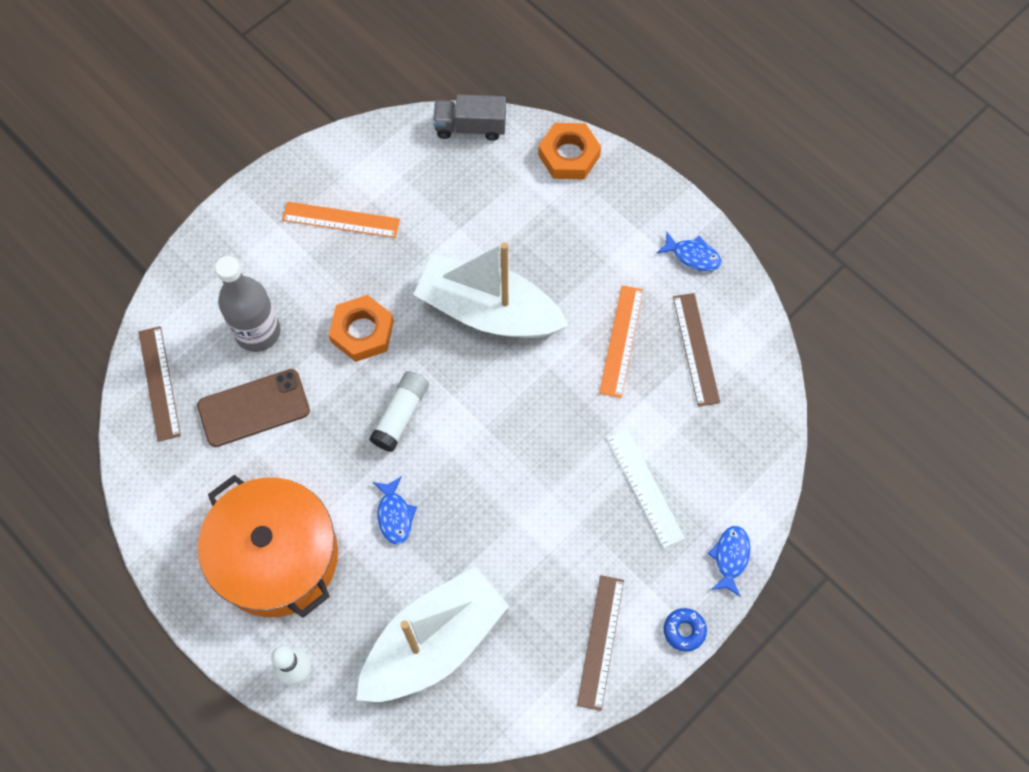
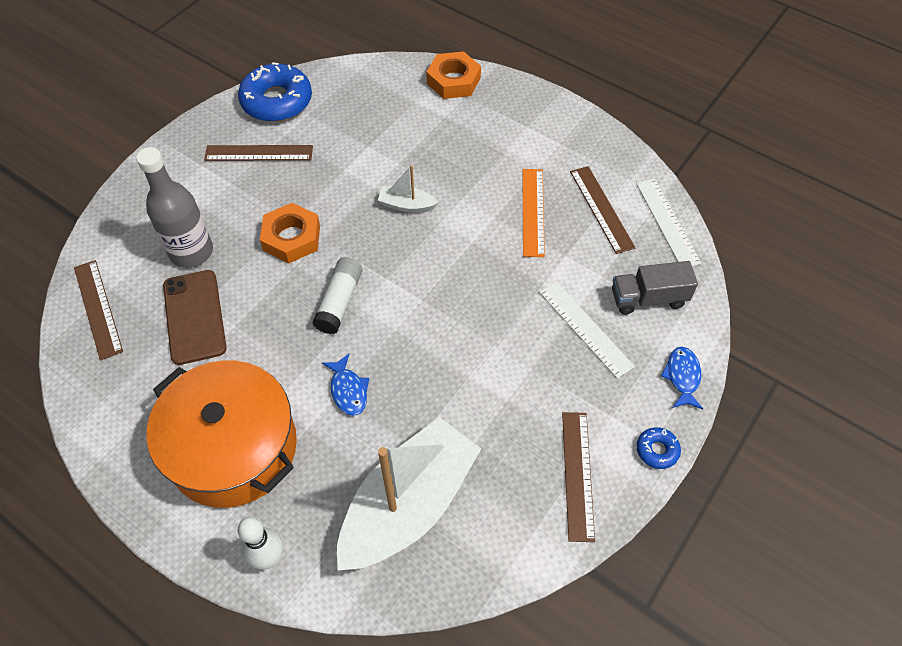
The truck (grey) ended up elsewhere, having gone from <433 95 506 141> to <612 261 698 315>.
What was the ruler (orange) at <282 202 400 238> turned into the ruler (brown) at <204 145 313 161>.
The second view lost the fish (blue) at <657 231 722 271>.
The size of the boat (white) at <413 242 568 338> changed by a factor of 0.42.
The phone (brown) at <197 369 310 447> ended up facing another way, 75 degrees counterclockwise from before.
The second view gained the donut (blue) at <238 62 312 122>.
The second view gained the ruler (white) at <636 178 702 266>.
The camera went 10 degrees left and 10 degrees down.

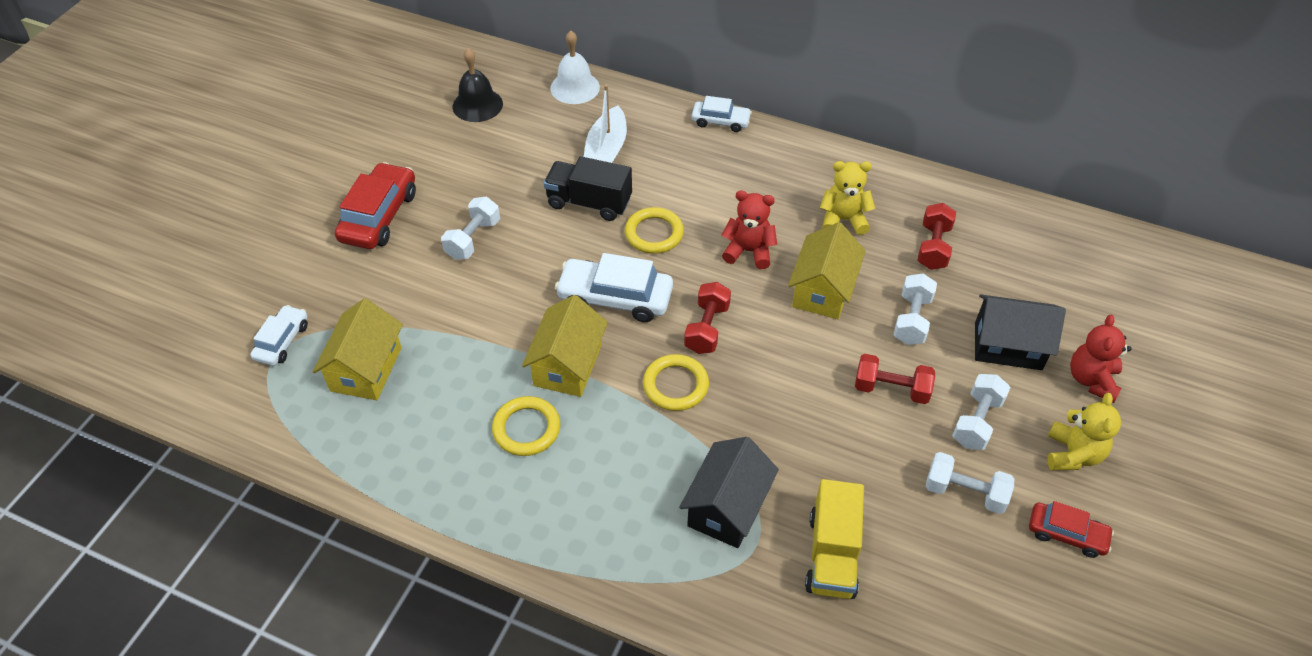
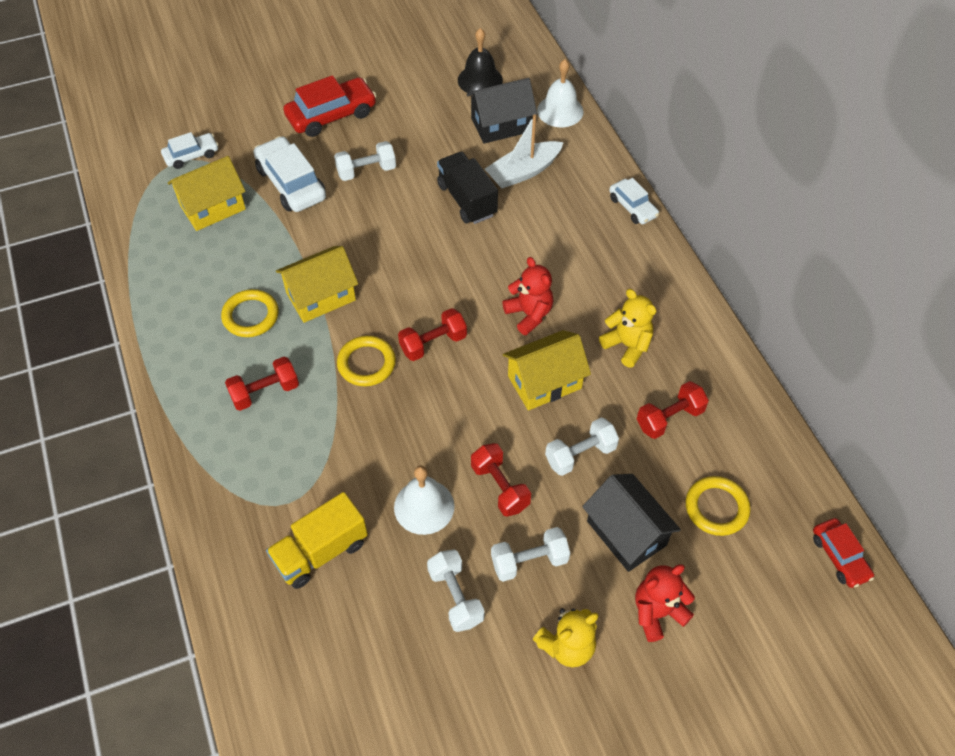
The ring (yellow) ended up elsewhere, having gone from <624 207 684 254> to <686 476 750 536>.
The car (white) ended up elsewhere, having gone from <555 253 673 322> to <253 136 326 212>.
The house (black) ended up elsewhere, having gone from <679 437 779 548> to <467 78 537 144>.
The car (red) ended up elsewhere, having gone from <1029 501 1114 558> to <813 518 874 588>.
The second view gained the dumbbell (red) at <225 357 299 411>.
The second view gained the bell (white) at <394 466 455 535>.
The camera went 45 degrees right and 5 degrees up.

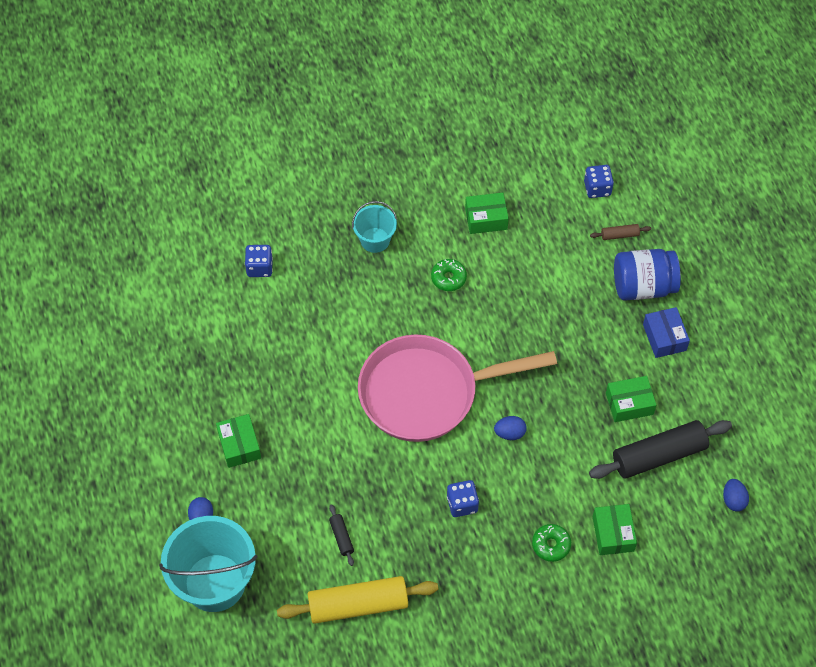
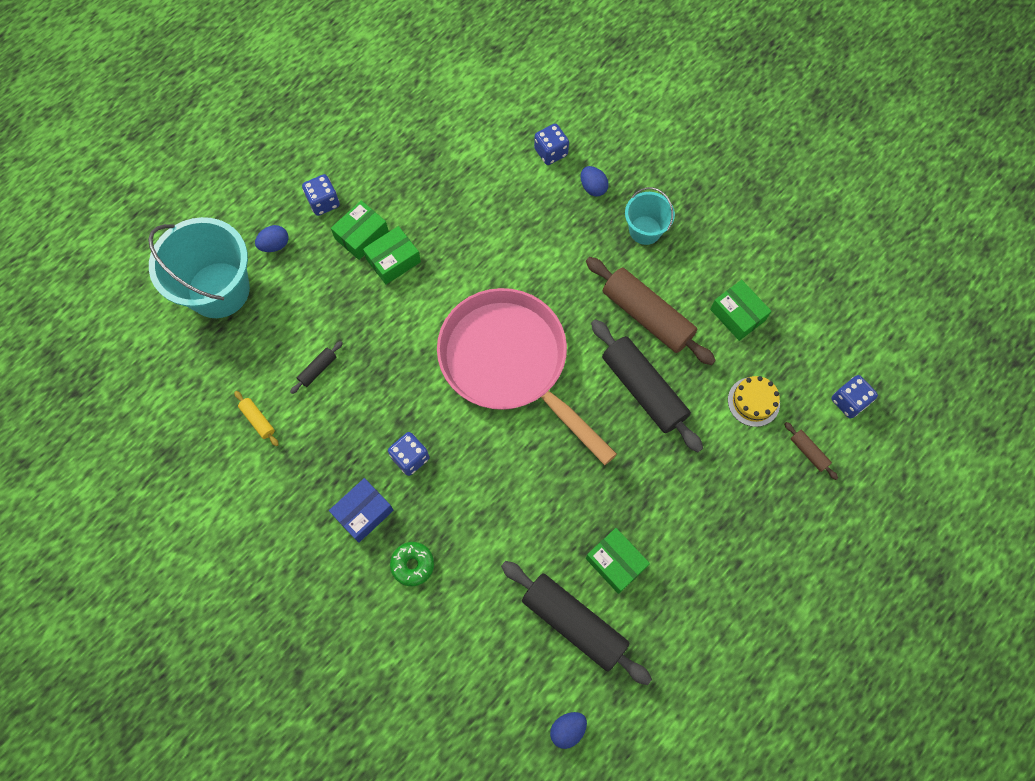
The second view lost the jar (blue) at <614 249 681 301>.
Where the donut (green) stood at <431 259 467 291>, the rolling pin (brown) came to stand at <586 257 716 365>.
The box (blue) ended up elsewhere, having gone from <643 307 690 358> to <329 478 394 543>.
The egg (blue) ended up elsewhere, having gone from <494 416 527 440> to <580 166 609 197>.
The box (green) ended up elsewhere, having gone from <593 504 637 555> to <363 226 421 285>.
The size of the rolling pin (yellow) at <277 576 439 624> changed by a factor of 0.43.
The second view gained the dice (blue) at <302 174 340 216>.
The second view gained the rolling pin (black) at <591 319 703 452>.
The second view gained the cake (yellow) at <728 376 780 427>.
The camera went 60 degrees right and 10 degrees up.

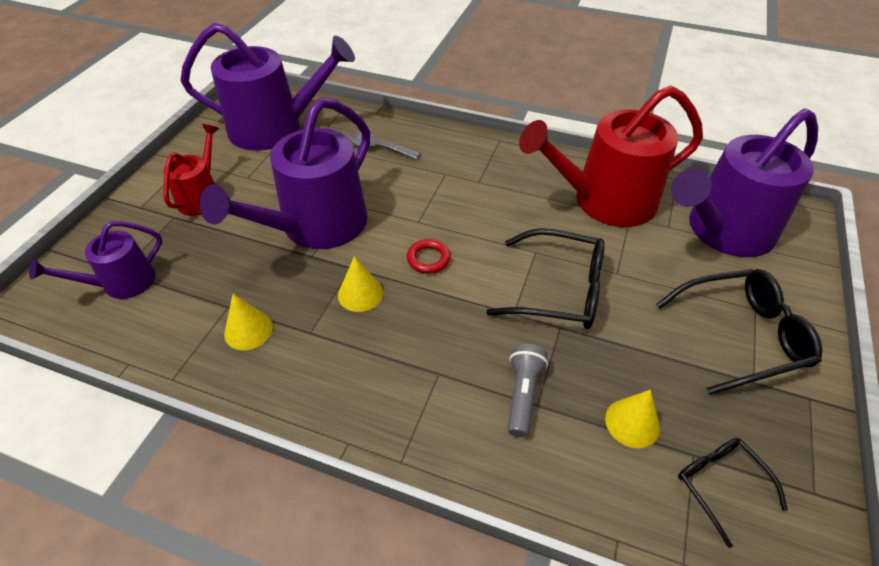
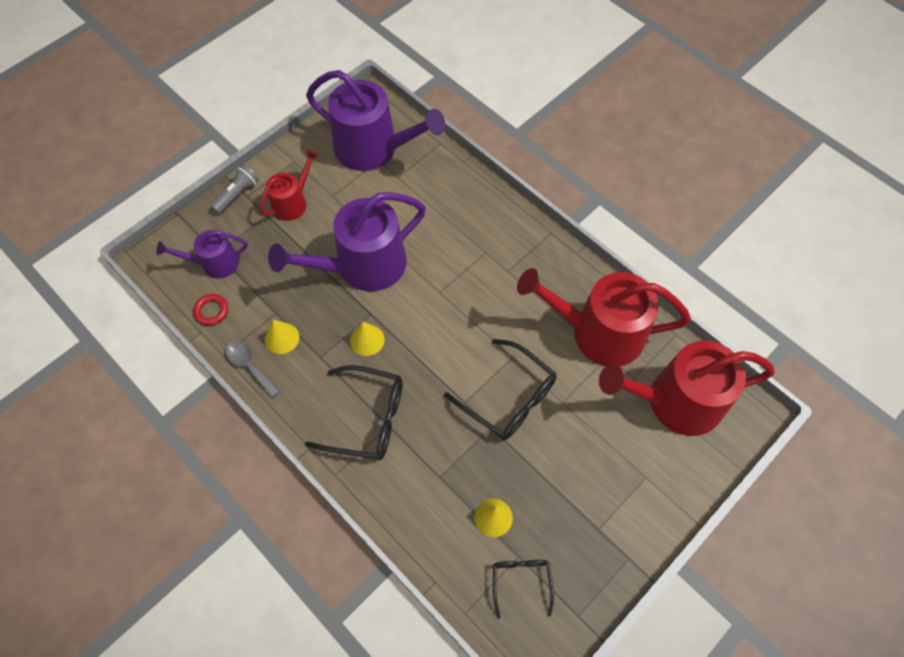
What was the watering can (purple) at <671 108 818 257> turned into the watering can (red) at <599 341 775 436>.
The spoon (grey) ended up elsewhere, having gone from <349 132 420 159> to <226 341 280 398>.
The ring (red) ended up elsewhere, having gone from <407 239 451 274> to <193 294 228 325>.
The glasses (black) ended up elsewhere, having gone from <656 269 822 395> to <305 365 403 460>.
The flashlight (grey) ended up elsewhere, having gone from <507 344 548 437> to <210 164 259 214>.
The camera went 25 degrees right and 15 degrees up.

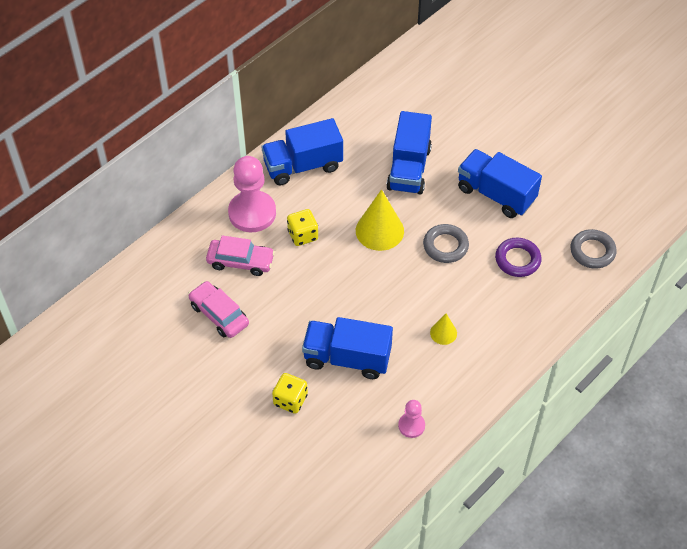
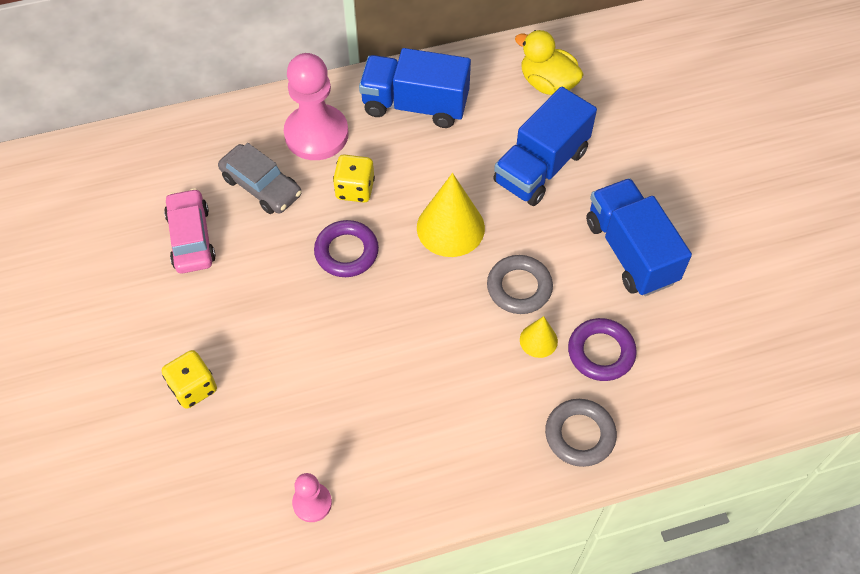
The ring (grey) ended up elsewhere, having gone from <570 229 617 269> to <545 399 617 467>.
What was the car (pink) at <206 235 275 276> turned into the car (grey) at <218 143 302 214>.
The cone (yellow) ended up elsewhere, having gone from <430 314 457 345> to <520 316 558 358>.
The second view lost the truck (blue) at <302 317 393 379>.
The second view gained the duck (yellow) at <515 30 584 95>.
The second view gained the ring (purple) at <314 220 379 277>.
The camera went 30 degrees right and 5 degrees up.

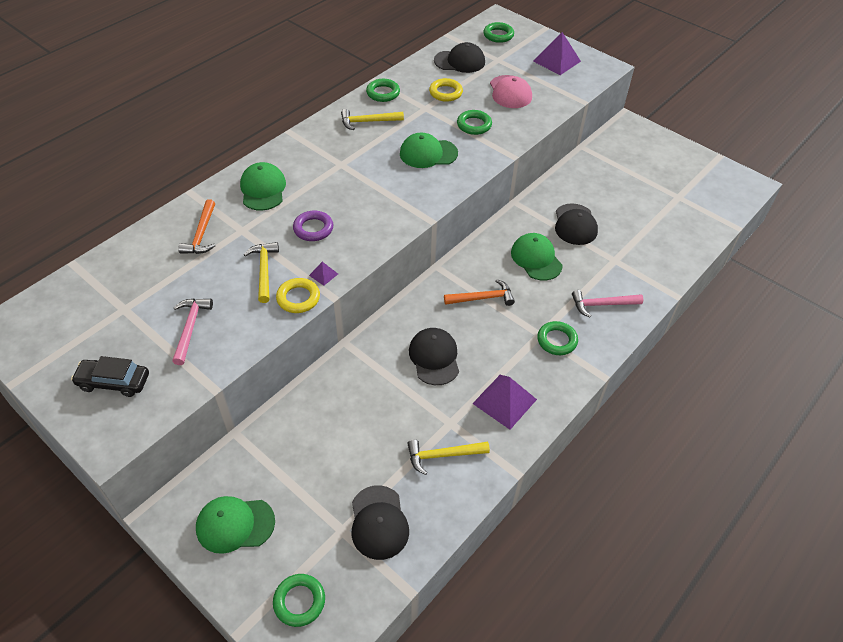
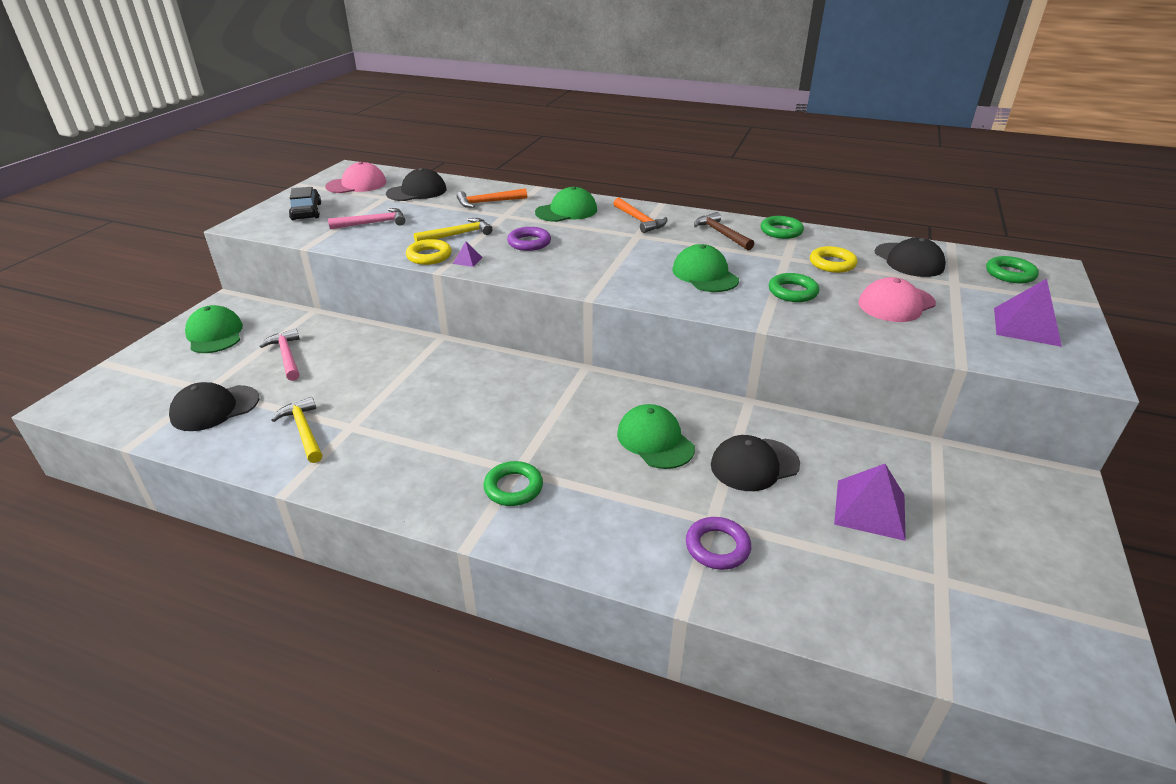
What was the hammer (yellow) at <341 109 404 130> turned into the hammer (brown) at <694 212 754 250>.
The cap (green) at <511 233 563 281> ended up facing another way, 75 degrees counterclockwise from before.
The hammer (orange) ended up elsewhere, having gone from <444 279 515 306> to <613 198 667 233>.
The hammer (pink) ended up elsewhere, having gone from <572 290 643 317> to <260 329 300 381>.
The cap (black) ended up elsewhere, having gone from <409 328 459 385> to <386 168 447 201>.
The pyramid (purple) ended up elsewhere, having gone from <472 375 537 430> to <834 464 906 541>.
The second view lost the ring (green) at <273 574 325 627>.
The second view gained the cap (pink) at <325 162 387 193>.
The second view gained the ring (purple) at <686 517 751 570>.
The camera went 70 degrees right and 15 degrees down.

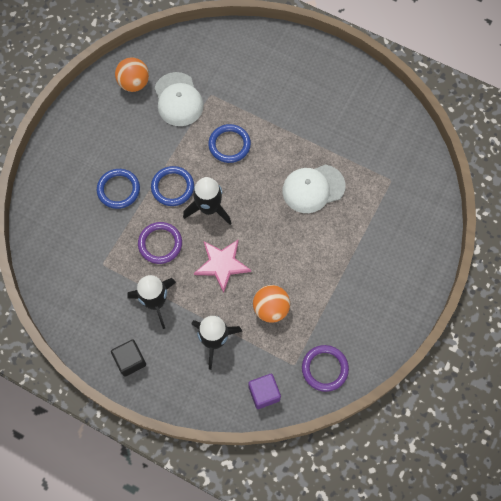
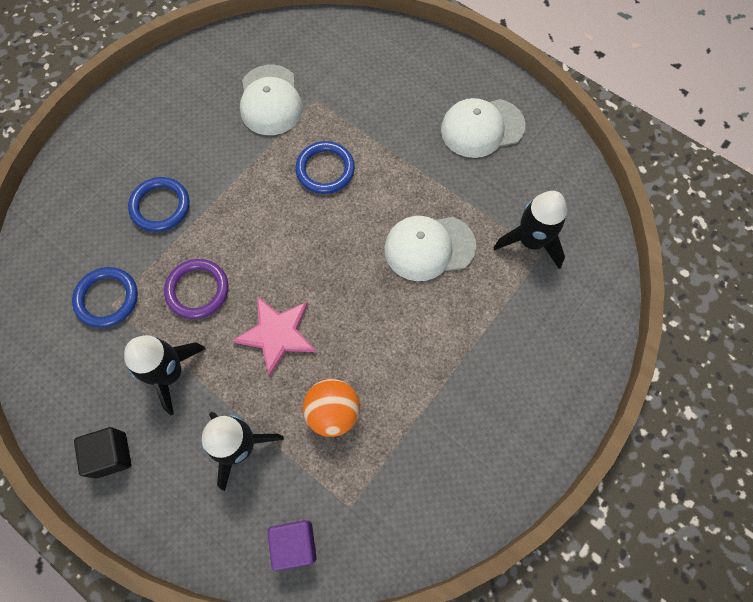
The second view lost the ball (orange) at <115 57 149 92>.
The ring (blue) ended up elsewhere, having gone from <151 166 194 206> to <72 267 138 328>.
The rocket (black) ended up elsewhere, having gone from <183 177 232 225> to <493 191 567 269>.
The second view lost the ring (purple) at <302 345 349 392>.
The second view gained the cap (white) at <441 98 526 158>.
The camera went 10 degrees right and 0 degrees up.

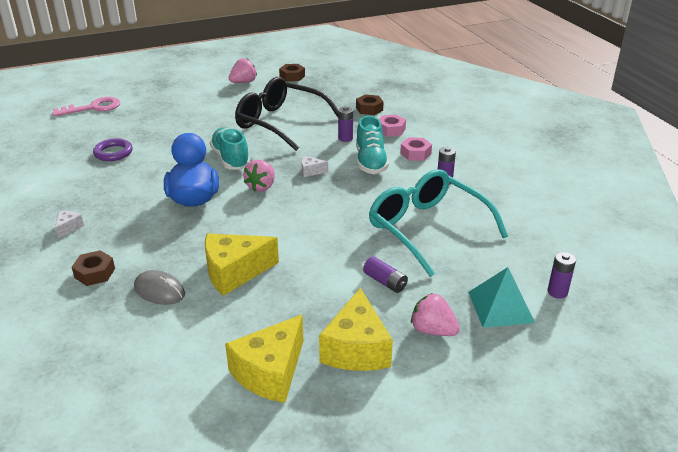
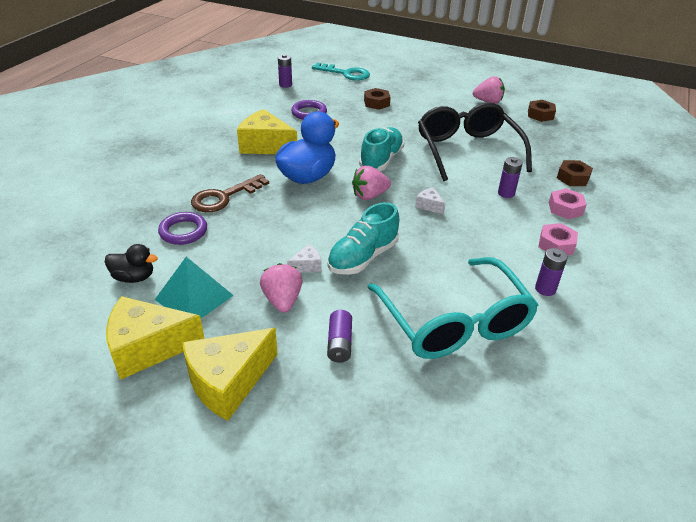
What was the key (pink) at <52 97 120 117> turned into the key (turquoise) at <312 63 370 81>.
The shoe (turquoise) ended up elsewhere, having gone from <356 116 389 174> to <328 202 399 275>.
The glasses (turquoise) at <369 169 508 277> ended up facing another way, 150 degrees clockwise from before.
The cheese (white) ended up elsewhere, having gone from <55 211 84 239> to <287 244 322 273>.
The cheese (yellow) ended up elsewhere, having gone from <205 233 279 296> to <237 109 297 154>.
The nut (brown) ended up elsewhere, having gone from <72 250 115 286> to <364 88 391 110>.
The battery (purple) ended up elsewhere, having gone from <548 252 576 299> to <278 54 292 88>.
The pyramid (turquoise) ended up elsewhere, having gone from <468 267 535 328> to <155 257 234 318>.
Where the mouse (grey) stood at <134 270 185 305>, the ring (purple) came to stand at <158 212 207 245>.
The strawberry (pink) ended up elsewhere, having gone from <411 293 460 336> to <260 263 303 313>.
The second view gained the key (brown) at <191 174 269 212>.
The second view gained the duck (black) at <105 244 158 283>.
The camera went 45 degrees right and 5 degrees up.

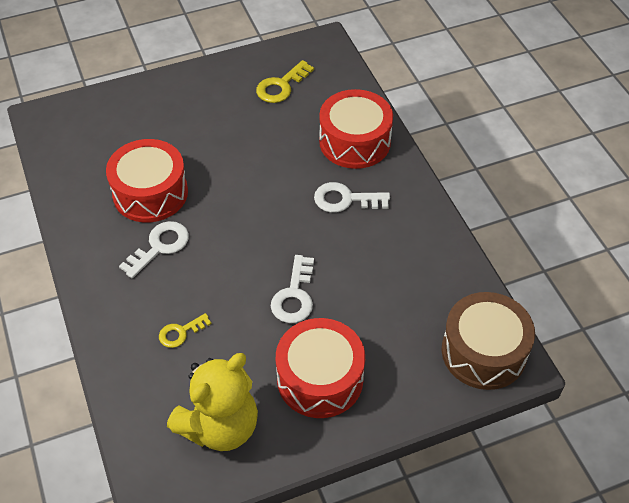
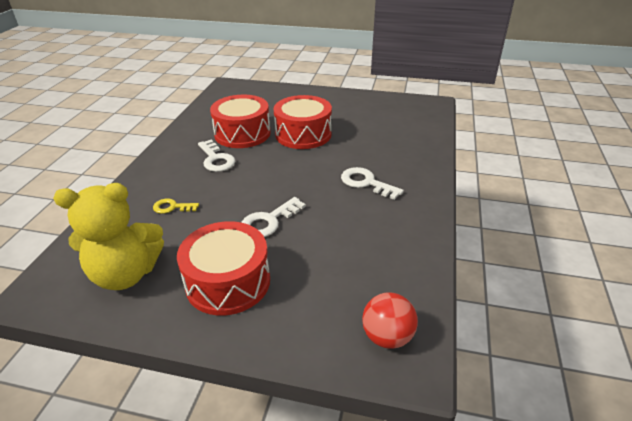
The second view lost the key (yellow) at <256 60 314 103>.
The drum (red) ended up elsewhere, having gone from <319 89 393 169> to <274 95 332 149>.
The key (white) at <119 221 189 278> ended up facing another way, 75 degrees clockwise from before.
Where the drum (brown) stood at <442 292 535 390>, the ball (red) came to stand at <362 292 418 349>.
The camera went 35 degrees right and 15 degrees down.

